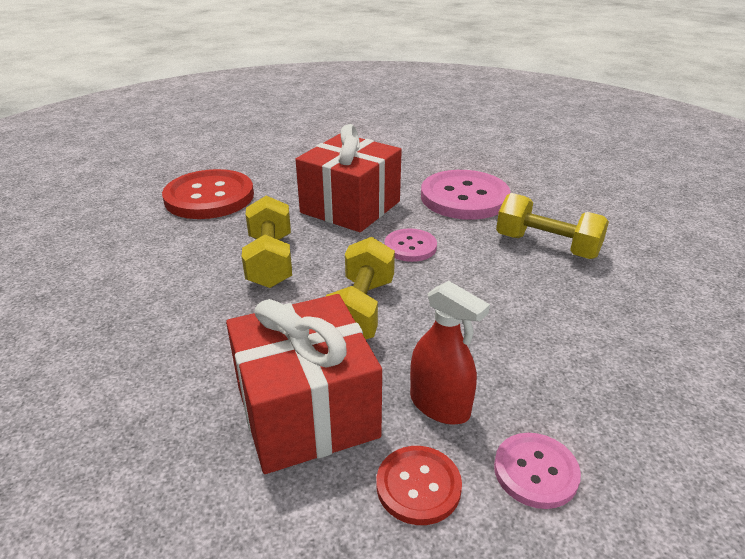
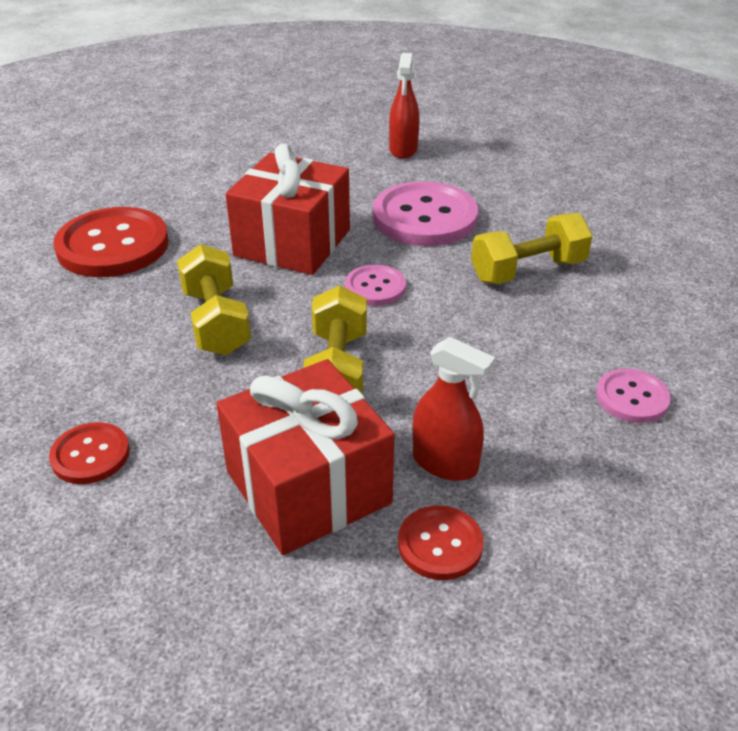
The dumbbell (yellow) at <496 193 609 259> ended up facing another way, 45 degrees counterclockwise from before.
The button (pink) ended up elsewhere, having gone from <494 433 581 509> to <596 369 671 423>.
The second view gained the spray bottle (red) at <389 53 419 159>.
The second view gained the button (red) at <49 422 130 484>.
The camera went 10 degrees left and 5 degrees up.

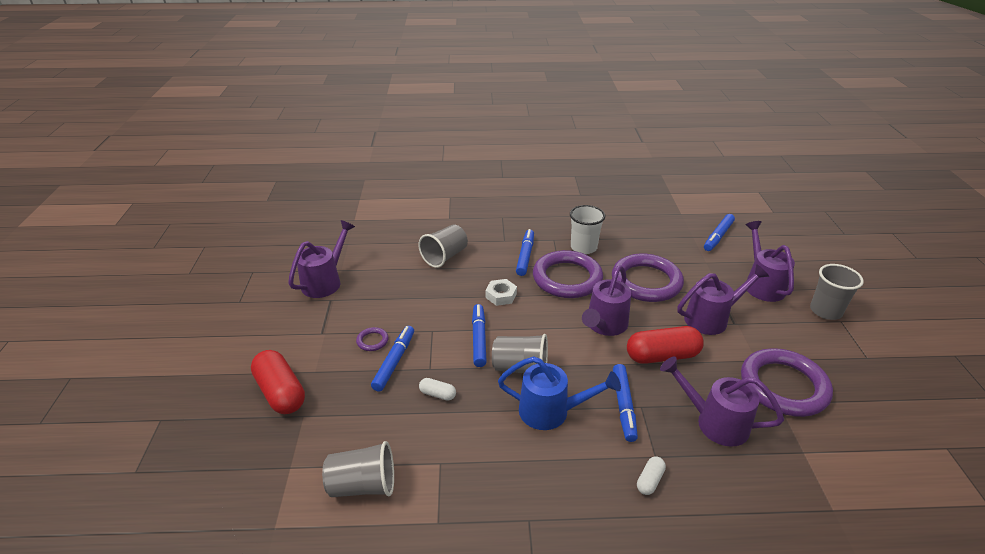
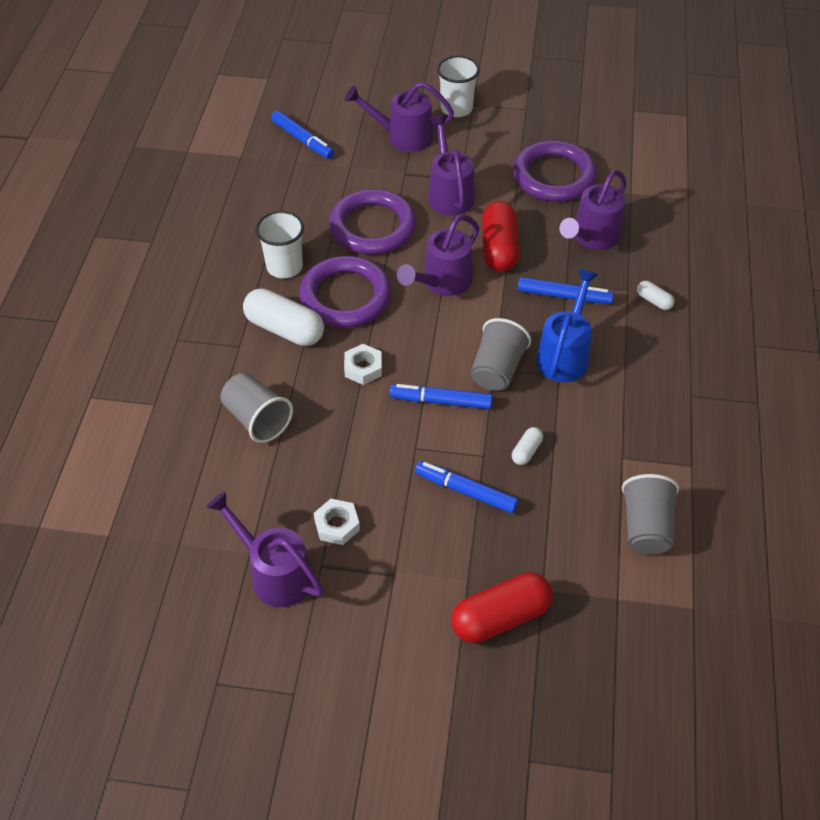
Where the marker (blue) stood at <516 229 534 276>, the capsule (white) came to stand at <243 289 324 346>.
What was the cup (grey) at <810 264 864 320> turned into the cup (white) at <437 55 480 117>.
The watering can (purple) at <582 265 631 336> ended up facing another way, 90 degrees clockwise from before.
The second view lost the ring (purple) at <356 327 389 351>.
The second view gained the nut (white) at <314 499 360 545>.
The camera went 80 degrees left and 15 degrees up.

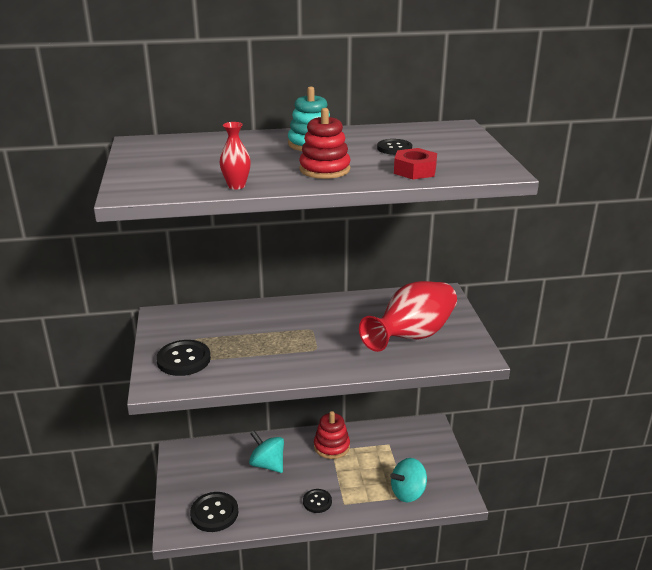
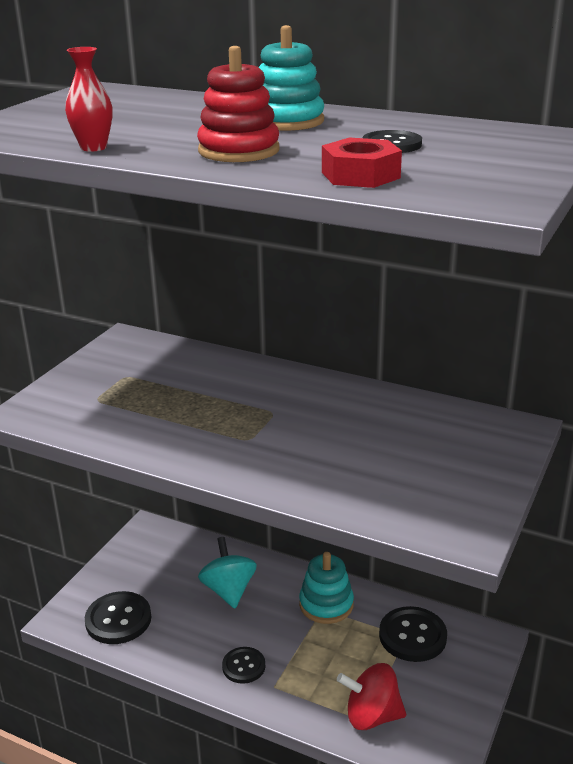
The second view lost the vase (red) at <359 281 457 352>.
The button (black) ended up elsewhere, having gone from <156 340 211 376> to <379 606 447 662>.
What was the stacking toy (red) at <314 411 350 459> turned into the stacking toy (turquoise) at <299 552 354 624>.
What was the spinning top (turquoise) at <390 458 427 502> turned into the spinning top (red) at <337 663 406 730>.
The camera went 35 degrees right and 0 degrees up.

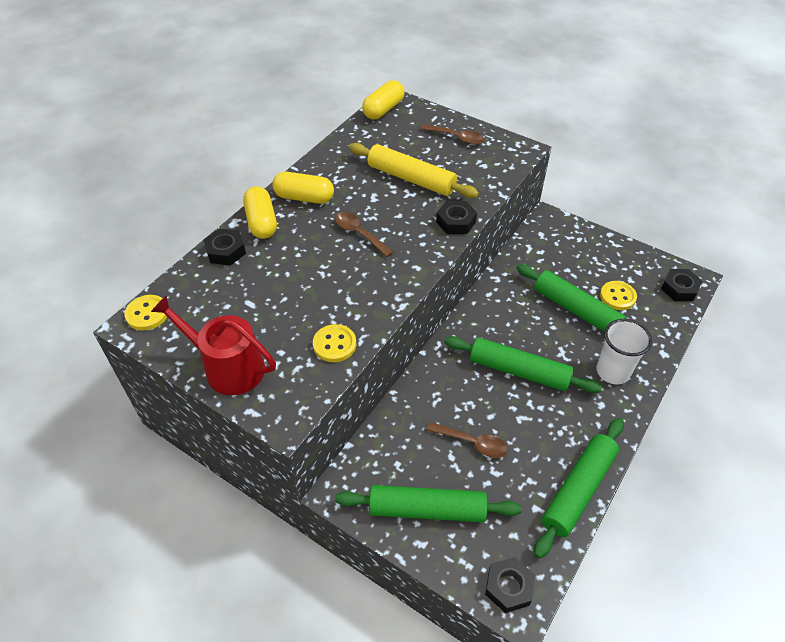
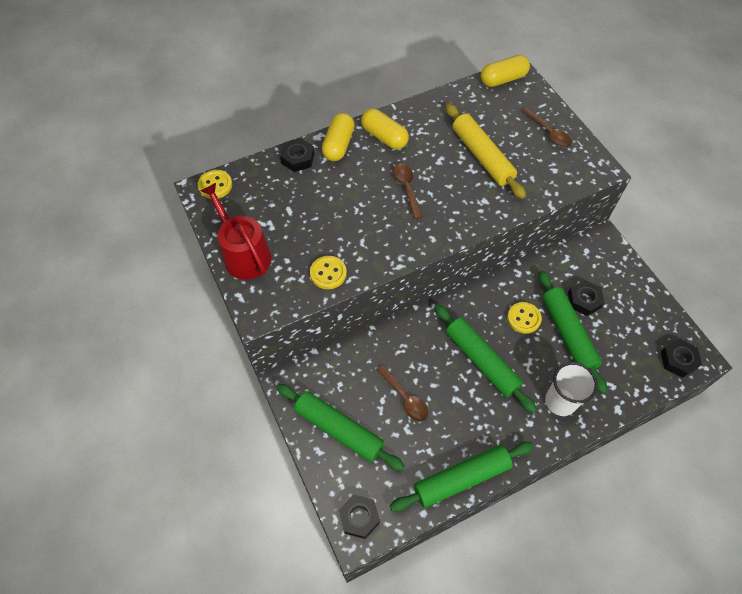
The nut (black) ended up elsewhere, having gone from <436 201 477 234> to <568 280 604 316>.
The button (yellow) ended up elsewhere, having gone from <600 281 637 310> to <507 302 542 334>.
The camera went 30 degrees right and 10 degrees up.

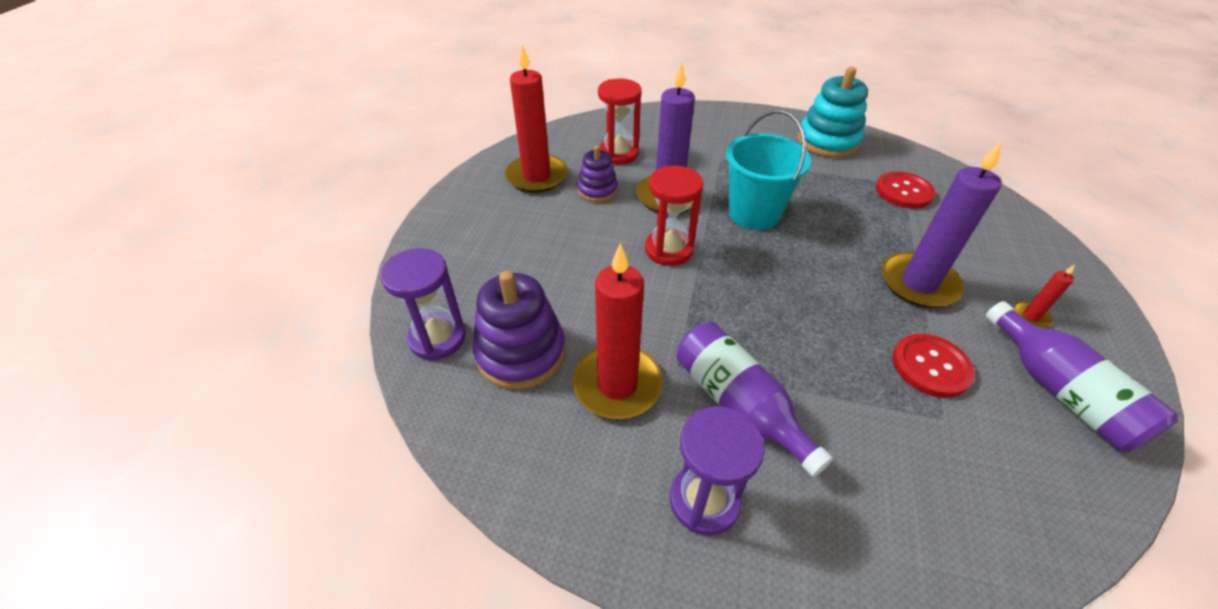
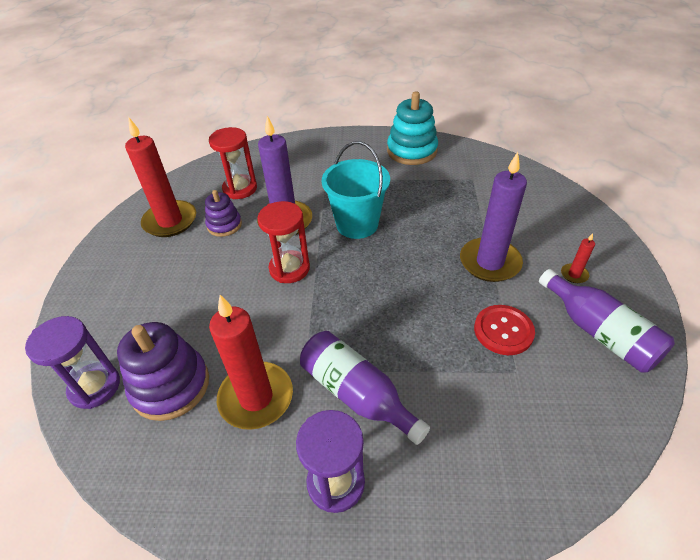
The second view lost the button (red) at <876 171 935 208>.
The camera went 10 degrees left and 0 degrees up.

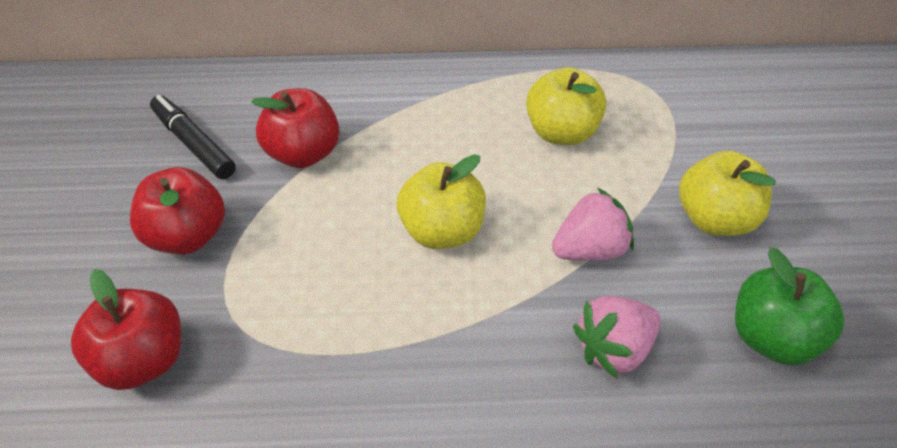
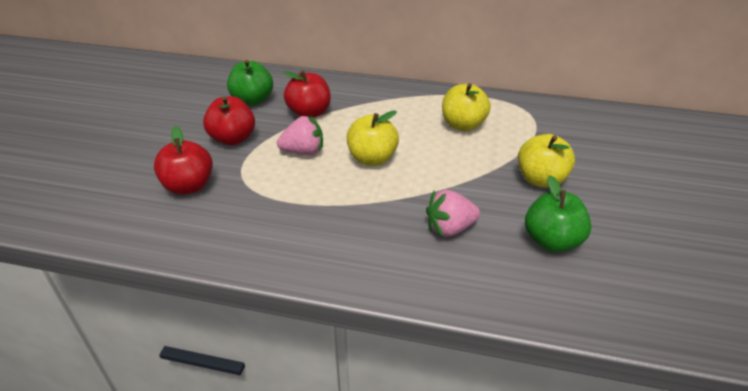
Where the marker (black) stood at <150 95 236 179>, the apple (green) came to stand at <227 60 273 105>.
The strawberry (pink) ended up elsewhere, having gone from <552 188 634 261> to <277 116 323 155>.
The camera went 15 degrees right and 10 degrees down.

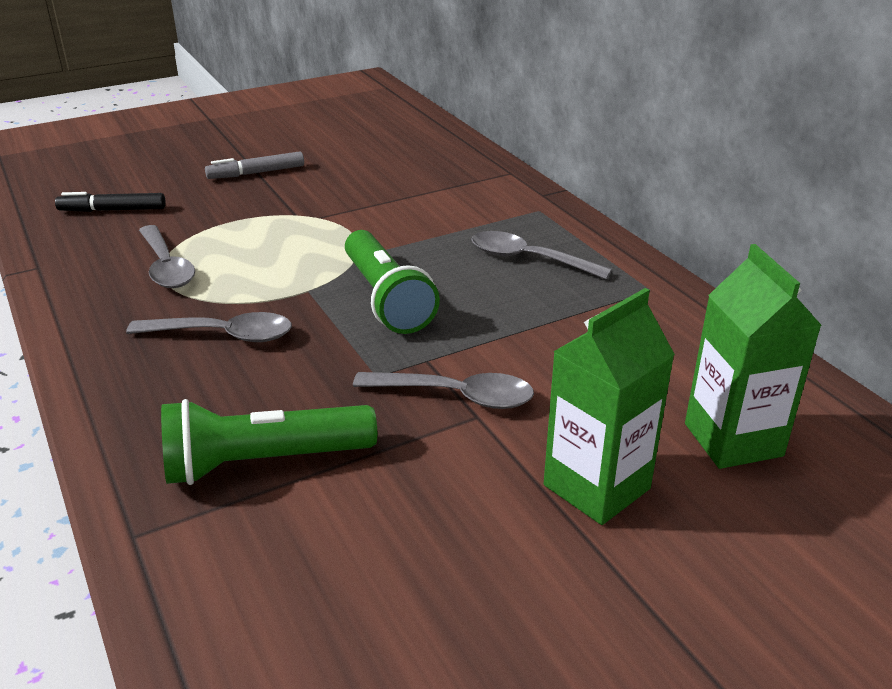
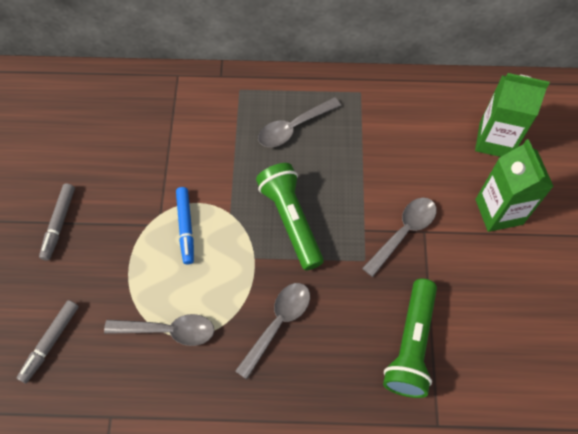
What was the marker (black) at <55 192 166 212> turned into the marker (grey) at <17 300 79 383>.
The flashlight (green) at <345 230 440 334> ended up facing another way, 120 degrees counterclockwise from before.
The second view gained the marker (blue) at <176 187 194 264>.
The camera went 60 degrees left and 30 degrees up.

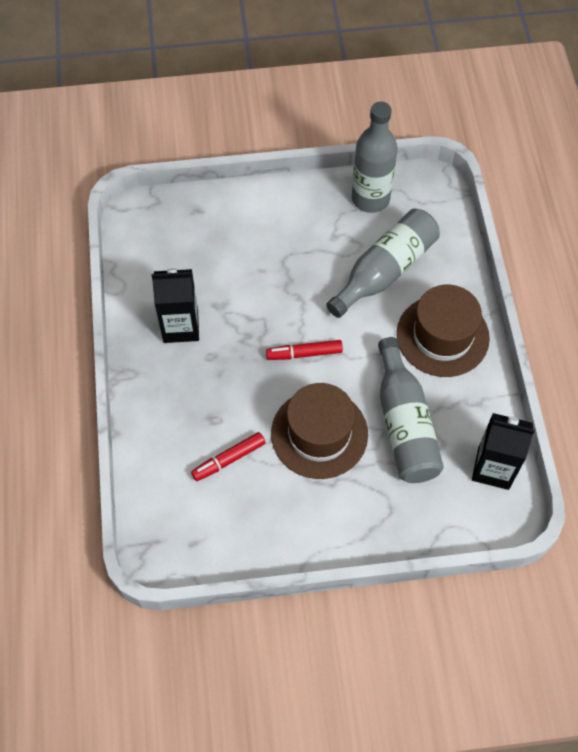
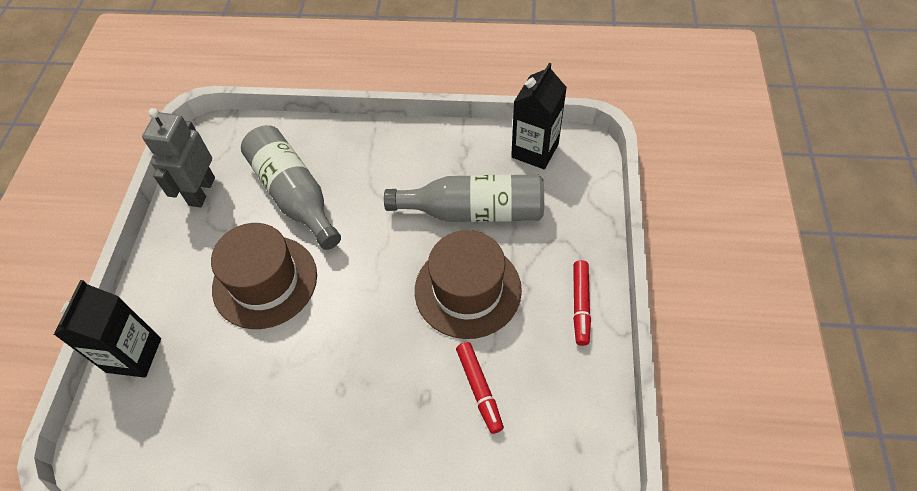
Where the bottle (grey) stood at <352 102 397 213>, the robot (grey) came to stand at <142 108 215 207>.
The carton (black) ended up elsewhere, having gone from <152 268 199 343> to <54 280 161 378>.
The hat (brown) ended up elsewhere, having gone from <397 285 490 377> to <211 223 317 329>.
The marker (red) ended up elsewhere, having gone from <266 340 343 360> to <573 260 591 346>.
The camera went 75 degrees left and 5 degrees down.

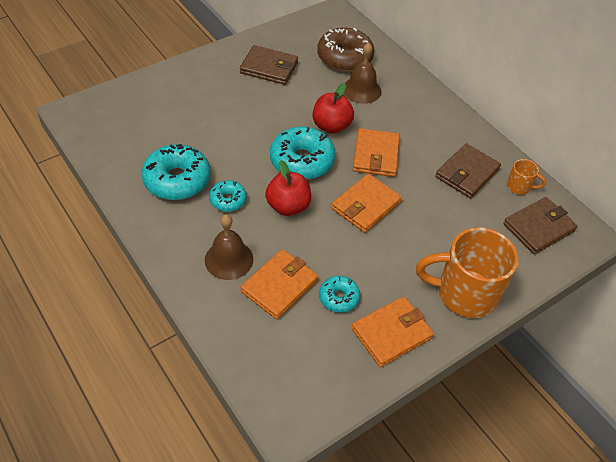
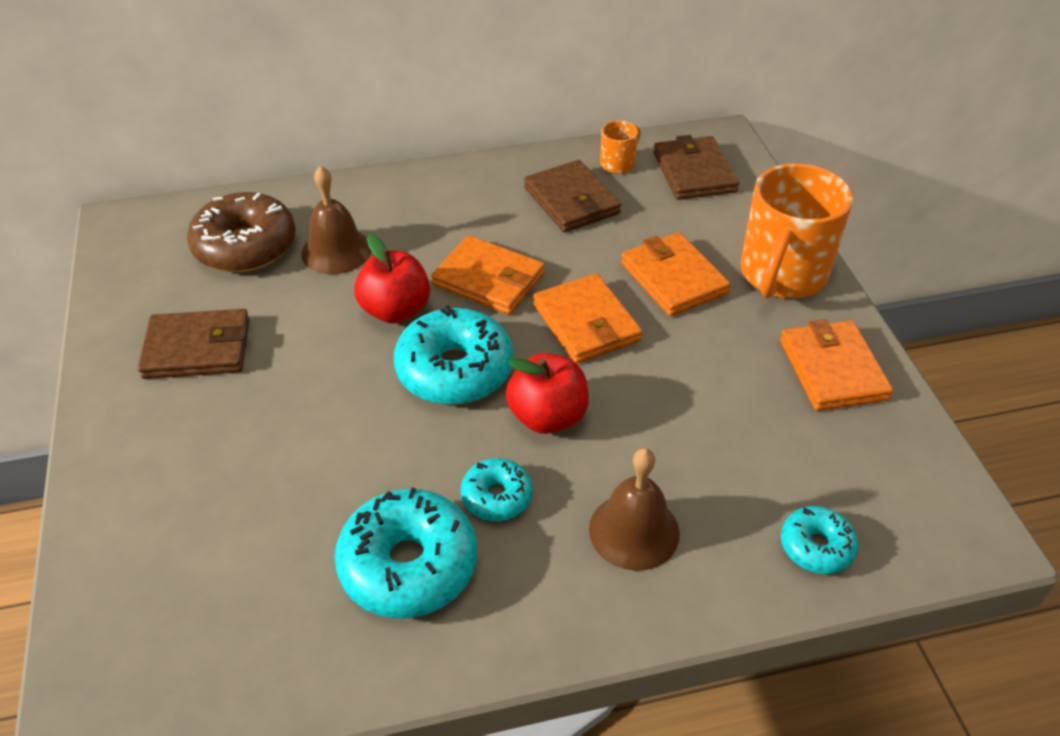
The wallet (brown) at <240 45 298 85> ended up facing another way, 45 degrees clockwise from before.
The wallet (orange) ended up elsewhere, having gone from <240 249 318 319> to <621 232 731 316>.
The donut (turquoise) ended up elsewhere, having gone from <319 276 360 313> to <781 506 859 574>.
The camera went 65 degrees left and 5 degrees down.

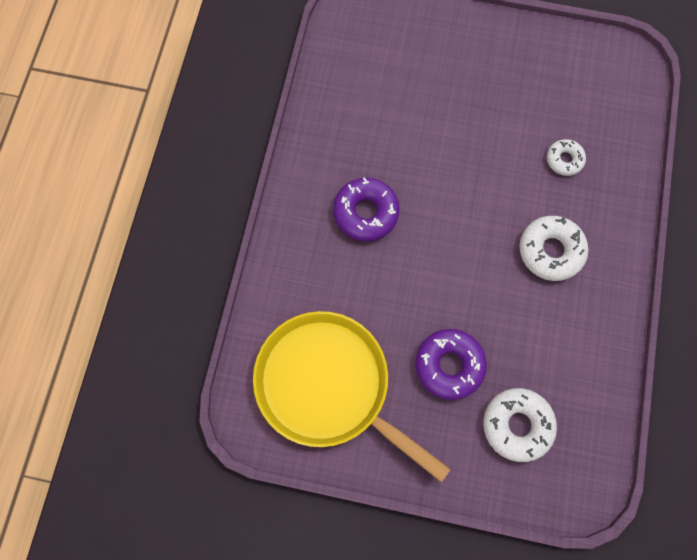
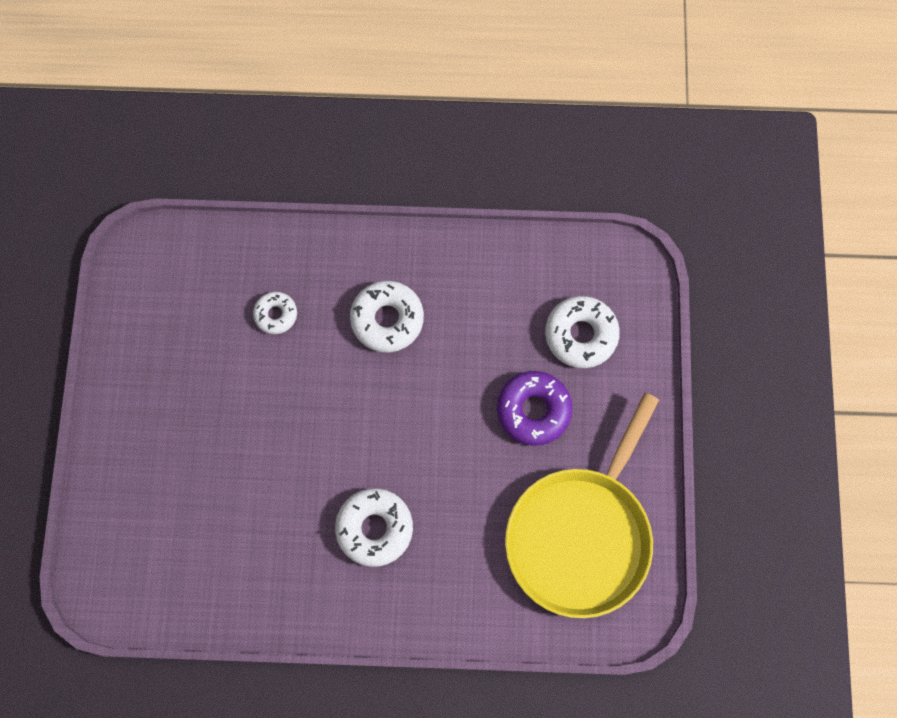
What was the donut (purple) at <333 177 400 241> turned into the donut (white) at <335 488 413 567>.
The camera went 100 degrees left and 0 degrees up.

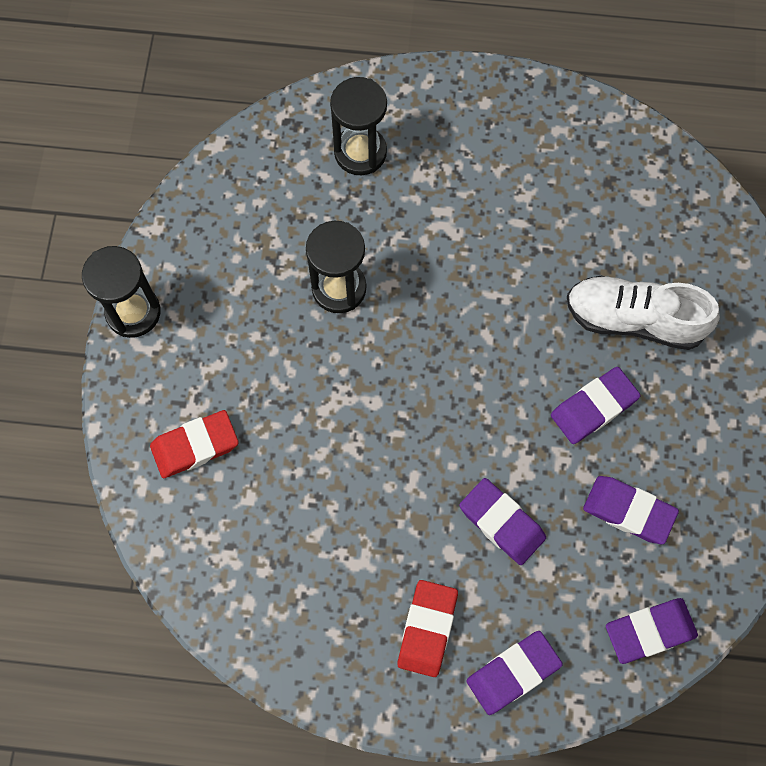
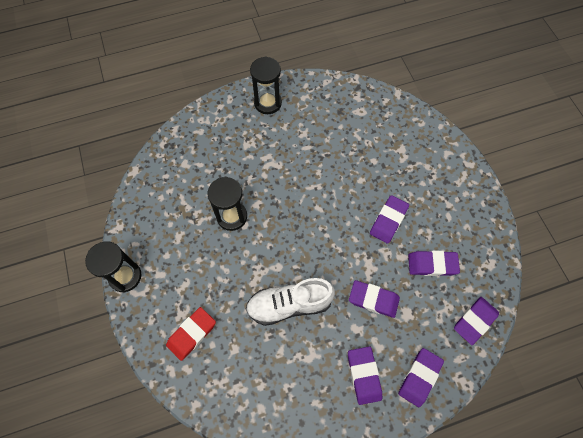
The hourglass (black) ended up elsewhere, having gone from <330 77 387 175> to <250 57 282 114>.
The shoe (white) ended up elsewhere, having gone from <567 276 720 350> to <246 278 335 326>.
What was the eraser (red) at <398 580 458 677> turned into the eraser (purple) at <348 347 382 405>.
The camera went 25 degrees left and 5 degrees down.

